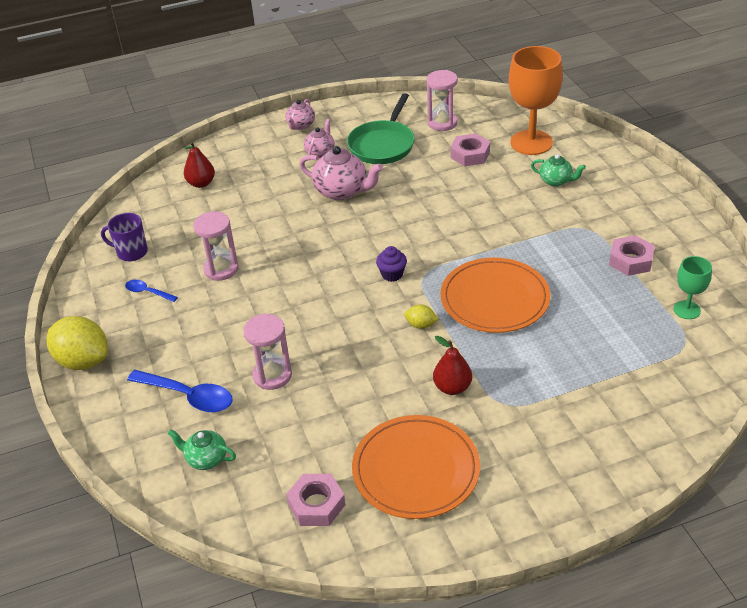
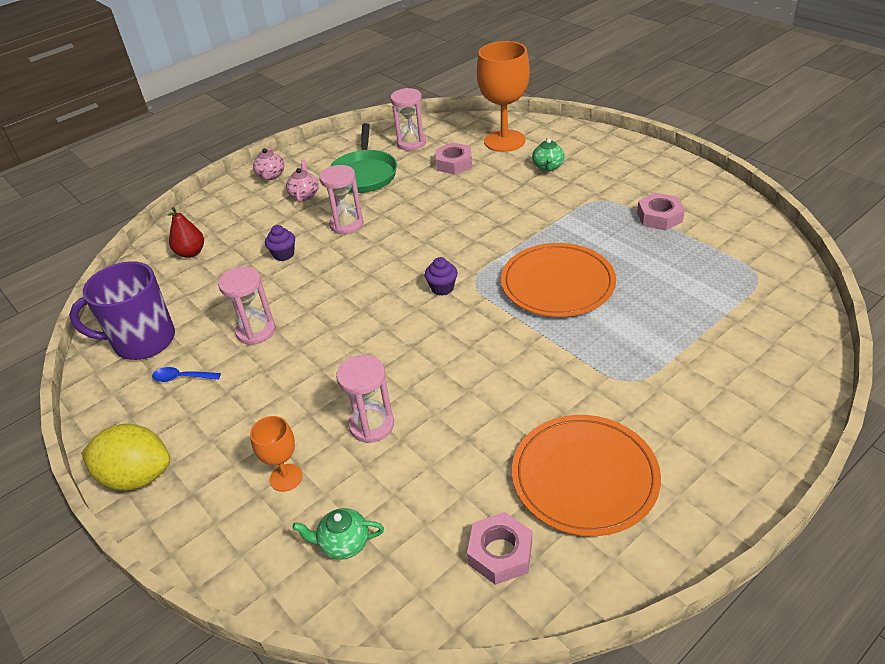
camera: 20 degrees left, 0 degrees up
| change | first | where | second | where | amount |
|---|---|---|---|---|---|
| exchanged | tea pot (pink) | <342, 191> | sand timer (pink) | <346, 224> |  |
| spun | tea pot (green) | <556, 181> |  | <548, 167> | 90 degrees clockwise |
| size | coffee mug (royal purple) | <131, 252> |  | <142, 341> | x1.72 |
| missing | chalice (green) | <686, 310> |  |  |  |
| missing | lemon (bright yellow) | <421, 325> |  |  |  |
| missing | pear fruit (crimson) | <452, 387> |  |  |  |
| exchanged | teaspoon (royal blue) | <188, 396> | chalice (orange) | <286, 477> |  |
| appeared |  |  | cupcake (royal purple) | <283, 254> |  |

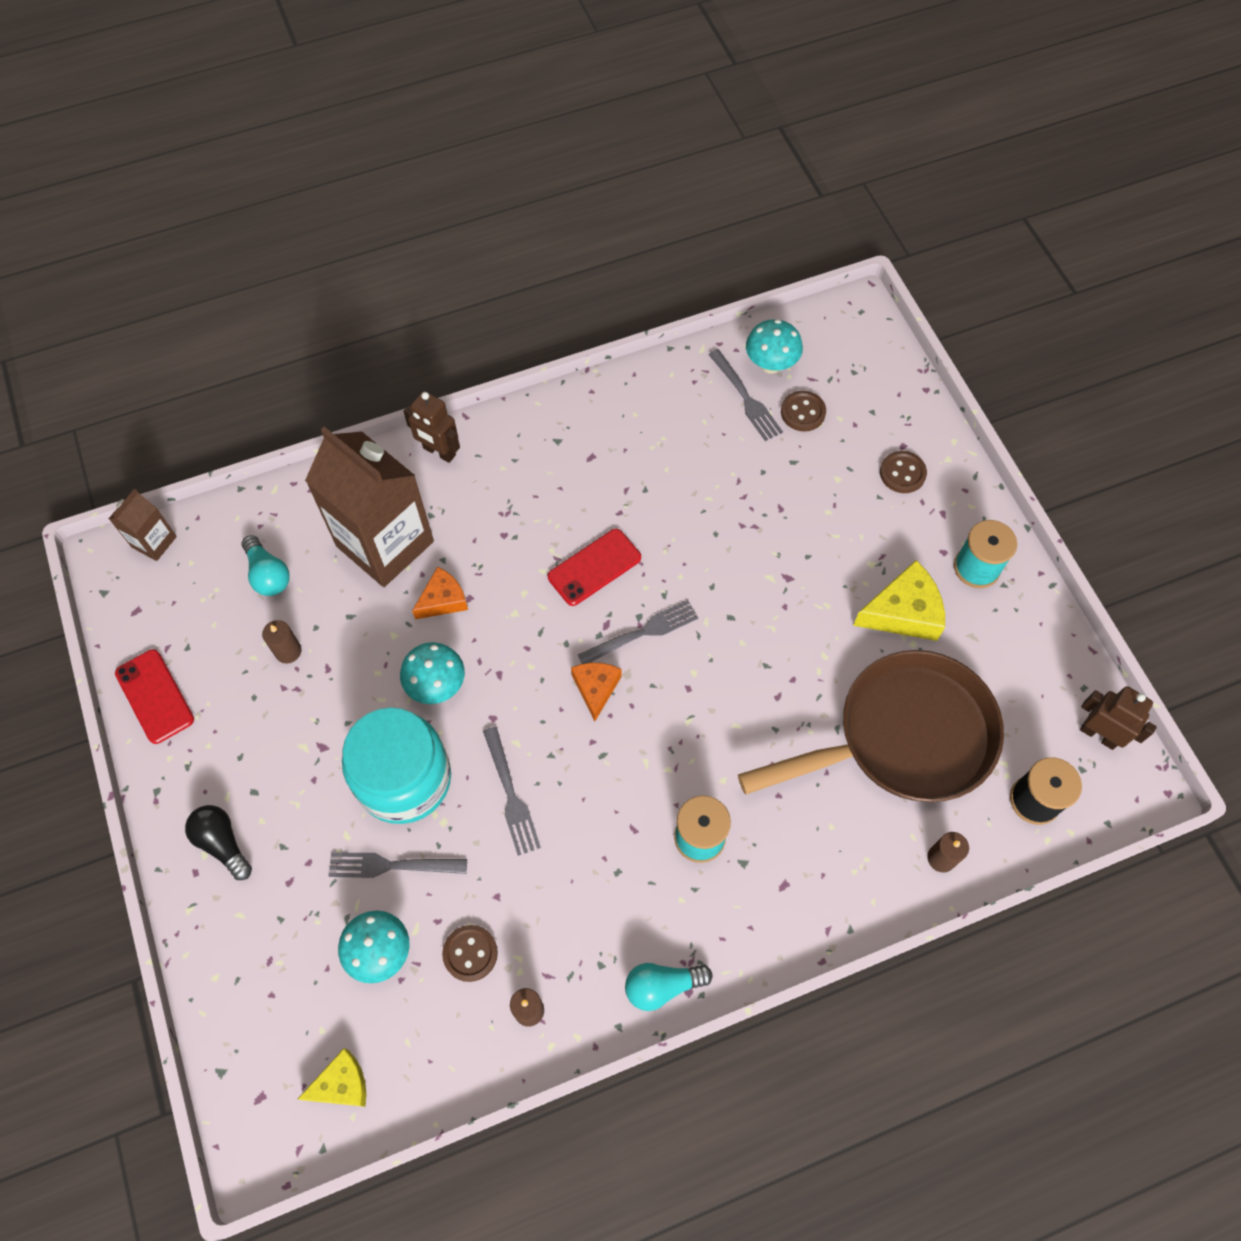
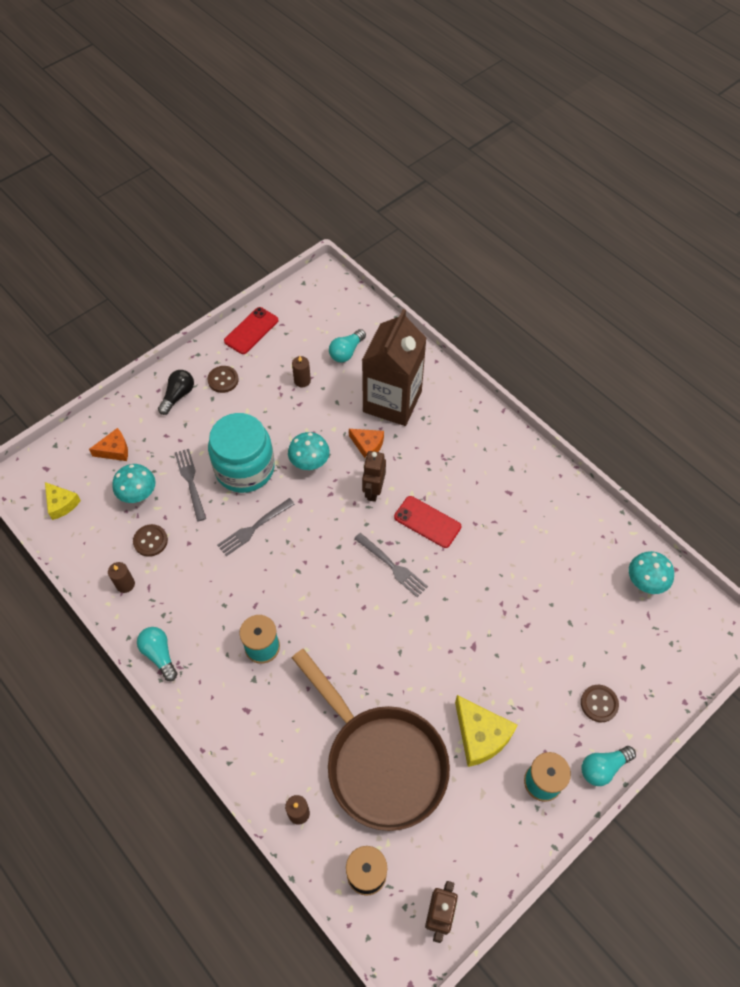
camera: 70 degrees right, 5 degrees down
| change | first | where | second | where | amount |
|---|---|---|---|---|---|
| missing | fork (grey) | <746, 398> |  |  |  |
| relocated | robot (russet) | <439, 452> |  | <373, 491> |  |
| relocated | shirt button (russet) | <803, 412> |  | <223, 380> |  |
| missing | milk carton (russet) | <154, 542> |  |  |  |
| relocated | cheese (orange) | <596, 688> |  | <115, 450> |  |
| appeared |  |  | light bulb (turquoise) | <603, 767> |  |

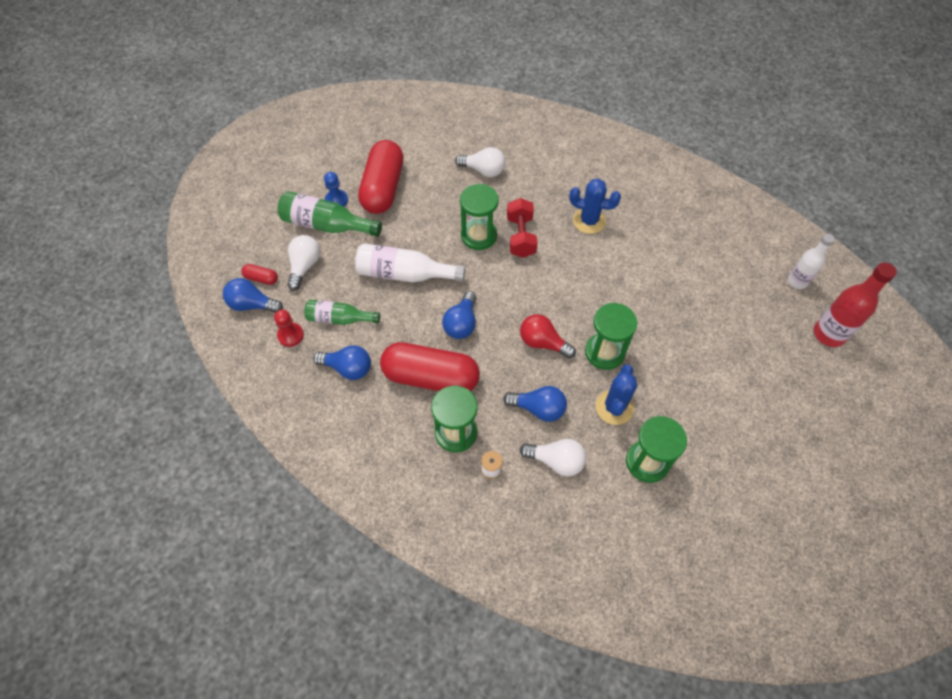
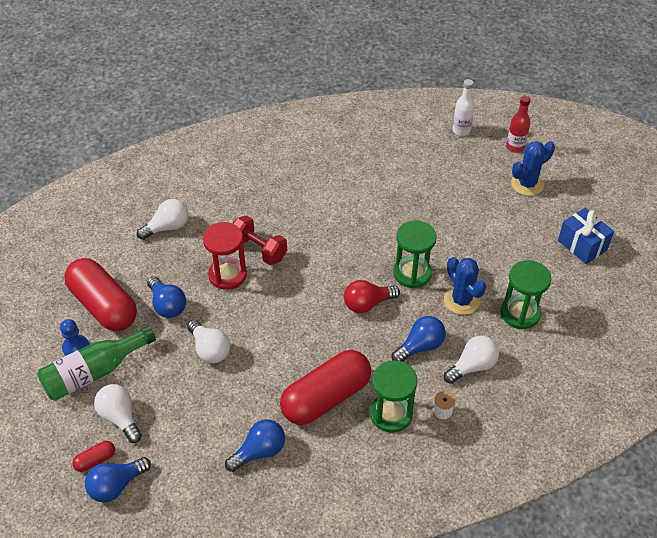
camera: 50 degrees left, 10 degrees down
| change | first | where | second | where | amount |
|---|---|---|---|---|---|
| relocated | prickly plant (royal blue) | <589, 221> |  | <527, 184> |  |
| colour | sand timer (green) | <478, 236> | sand timer (crimson) | <227, 275> |  |
| exchanged | flask (snow-white) | <405, 274> | light bulb (snow-white) | <209, 349> |  |
| size | flask (crimson) | <828, 334> |  | <515, 147> | x0.66 |
| relocated | light bulb (royal blue) | <461, 323> |  | <167, 305> |  |
| missing | flask (green) | <339, 319> |  |  |  |
| missing | game pawn (crimson) | <290, 335> |  |  |  |
| appeared |  |  | present (royal blue) | <582, 245> |  |

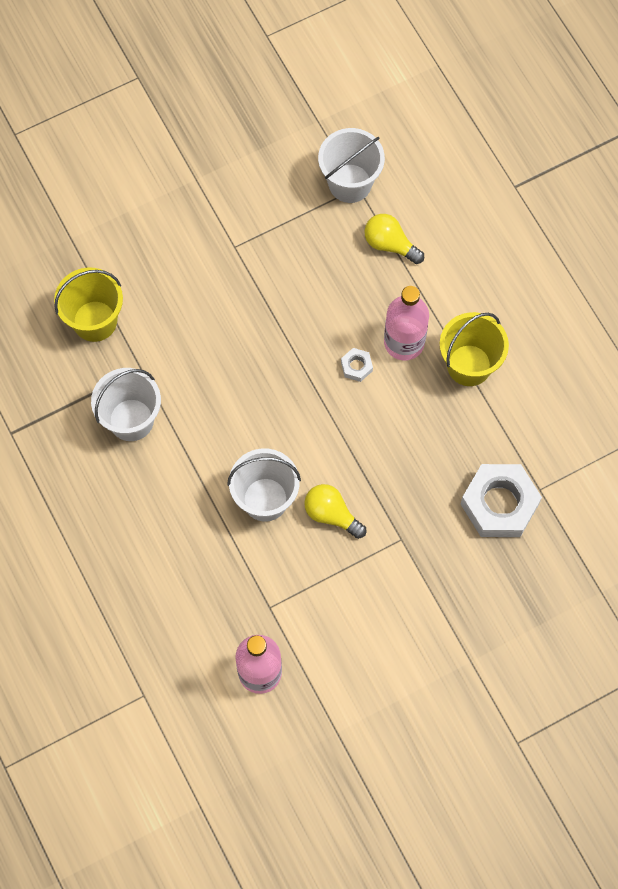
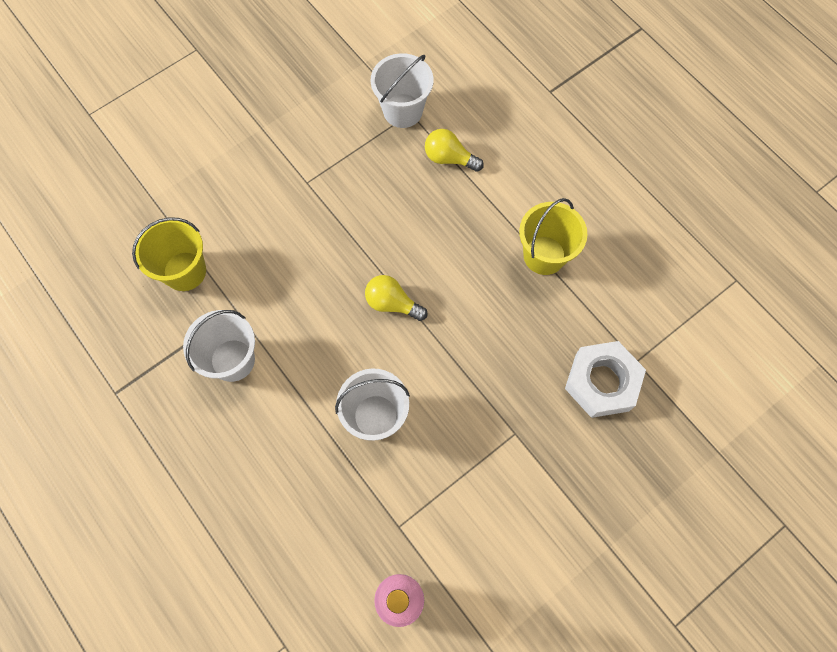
camera: 10 degrees left, 0 degrees up
| change | first | where | second | where | amount |
|---|---|---|---|---|---|
| missing | flask (pink) | <404, 342> |  |  |  |
| missing | nut (snow-white) | <356, 366> |  |  |  |
| relocated | light bulb (bright yellow) | <331, 514> |  | <392, 303> |  |

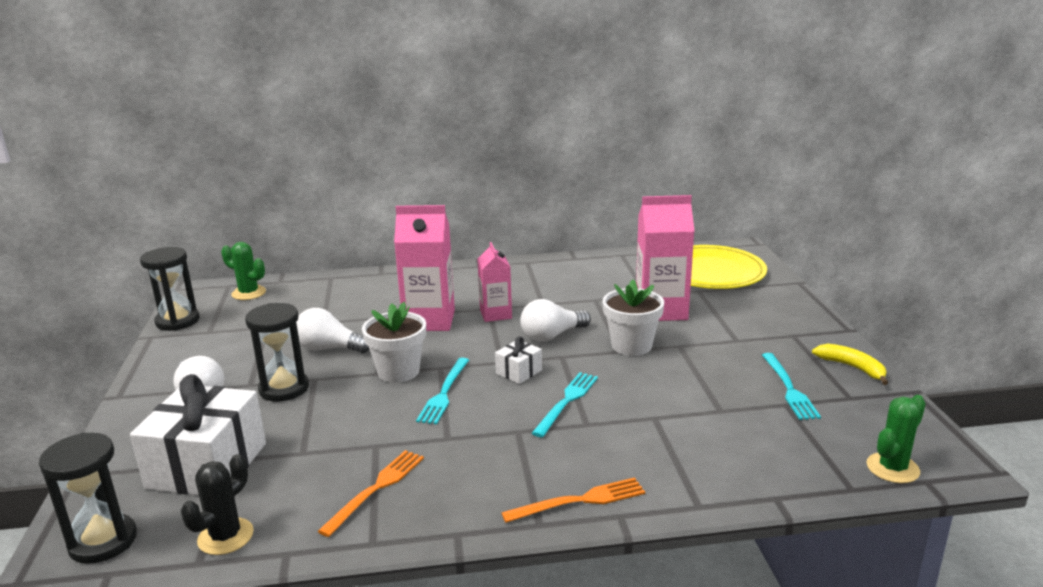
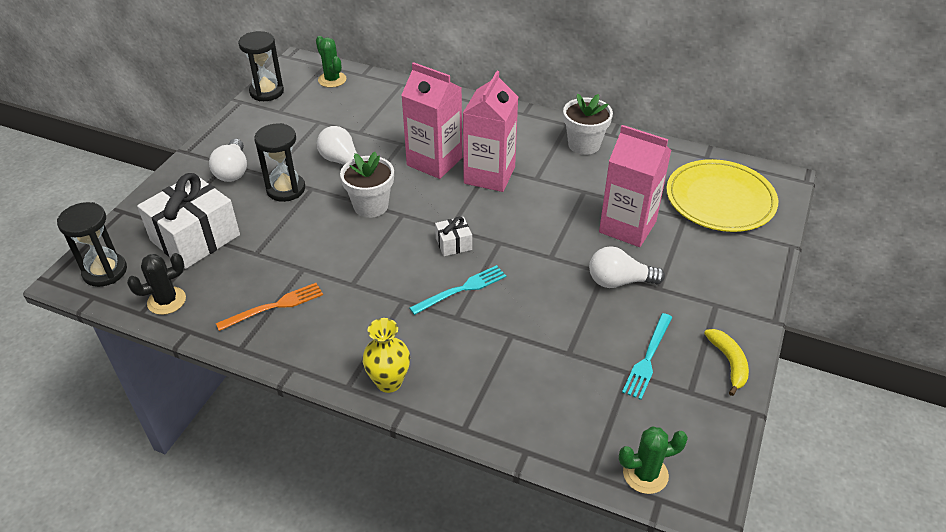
camera: 30 degrees right, 20 degrees up
| change | first | where | second | where | amount |
|---|---|---|---|---|---|
| size | milk carton (pink) | <495, 314> |  | <489, 175> | x1.65 |
| relocated | potted plant (snow-white) | <631, 346> |  | <584, 145> |  |
| relocated | light bulb (snow-white) | <552, 336> |  | <619, 281> |  |
| missing | fork (turquoise) | <444, 393> |  |  |  |
| exchanged | fork (orange) | <579, 501> | vase (bright yellow) | <389, 382> |  |

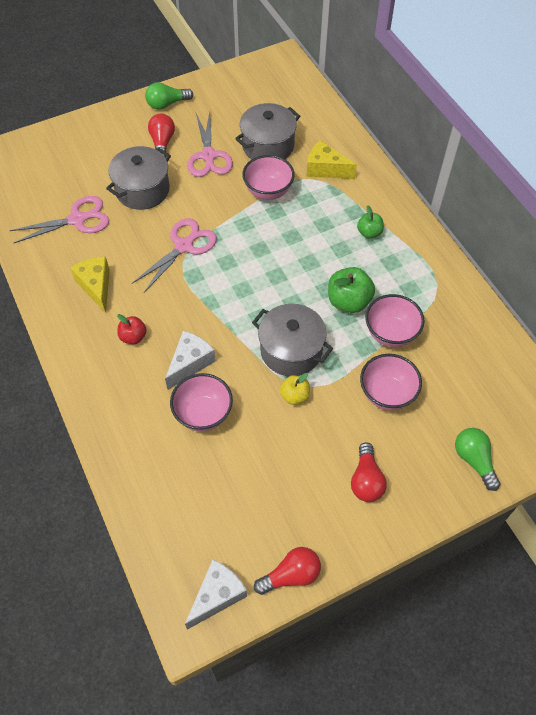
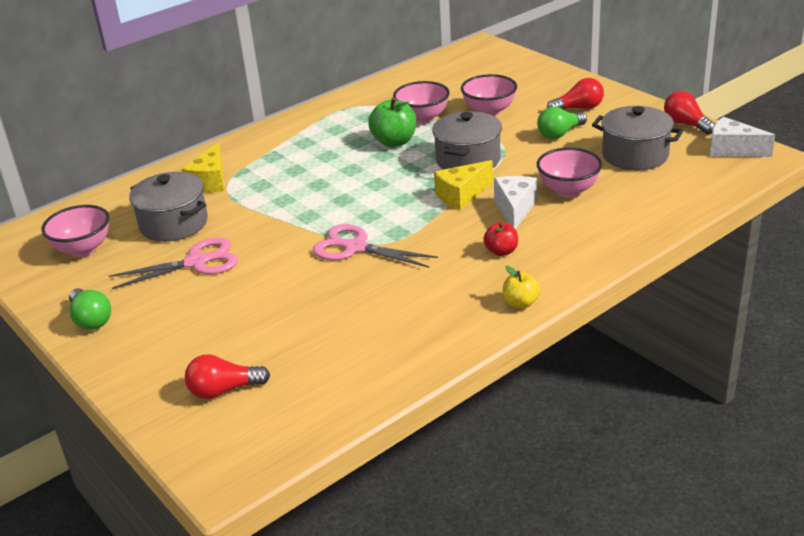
camera: 100 degrees left, 25 degrees down
| change | first | where | second | where | amount |
|---|---|---|---|---|---|
| relocated | light bulb (crimson) | <162, 143> |  | <224, 390> |  |
| relocated | stockpot (grey) | <142, 190> |  | <635, 155> |  |
| relocated | bowl (pink) | <268, 191> |  | <83, 249> |  |
| missing | pair of scissors (pink) | <78, 219> |  |  |  |
| missing | toy apple (green) | <369, 233> |  |  |  |
| relocated | cheese (bright yellow) | <96, 286> |  | <461, 195> |  |
| spun | cheese (snow-white) | <190, 363> |  | <515, 209> | 75 degrees clockwise |
| relocated | toy apple (bright yellow) | <294, 396> |  | <520, 303> |  |
| relocated | light bulb (green) | <474, 460> |  | <560, 134> |  |

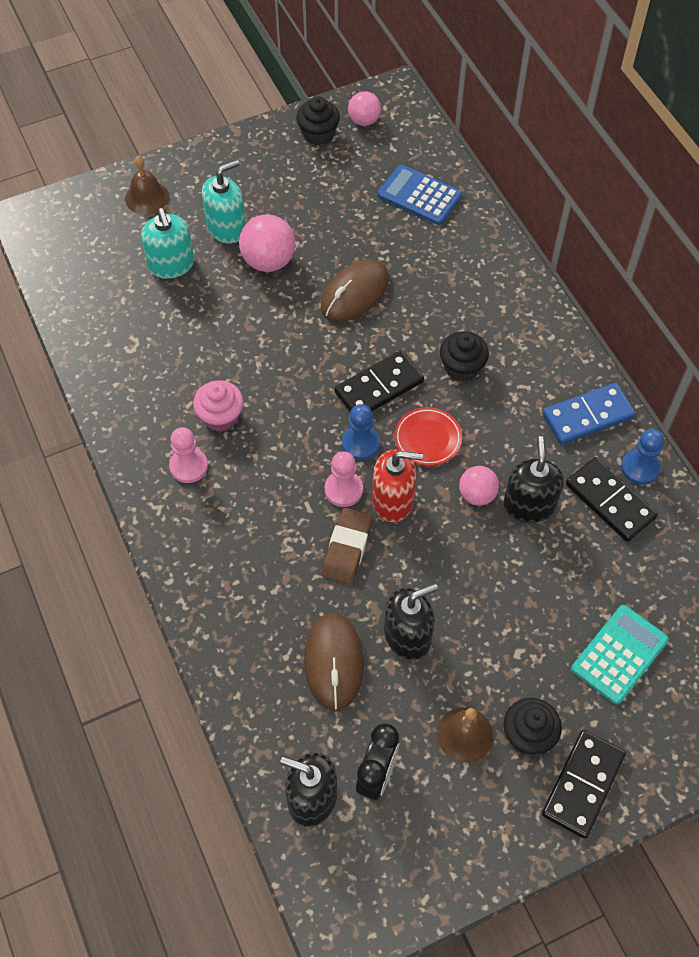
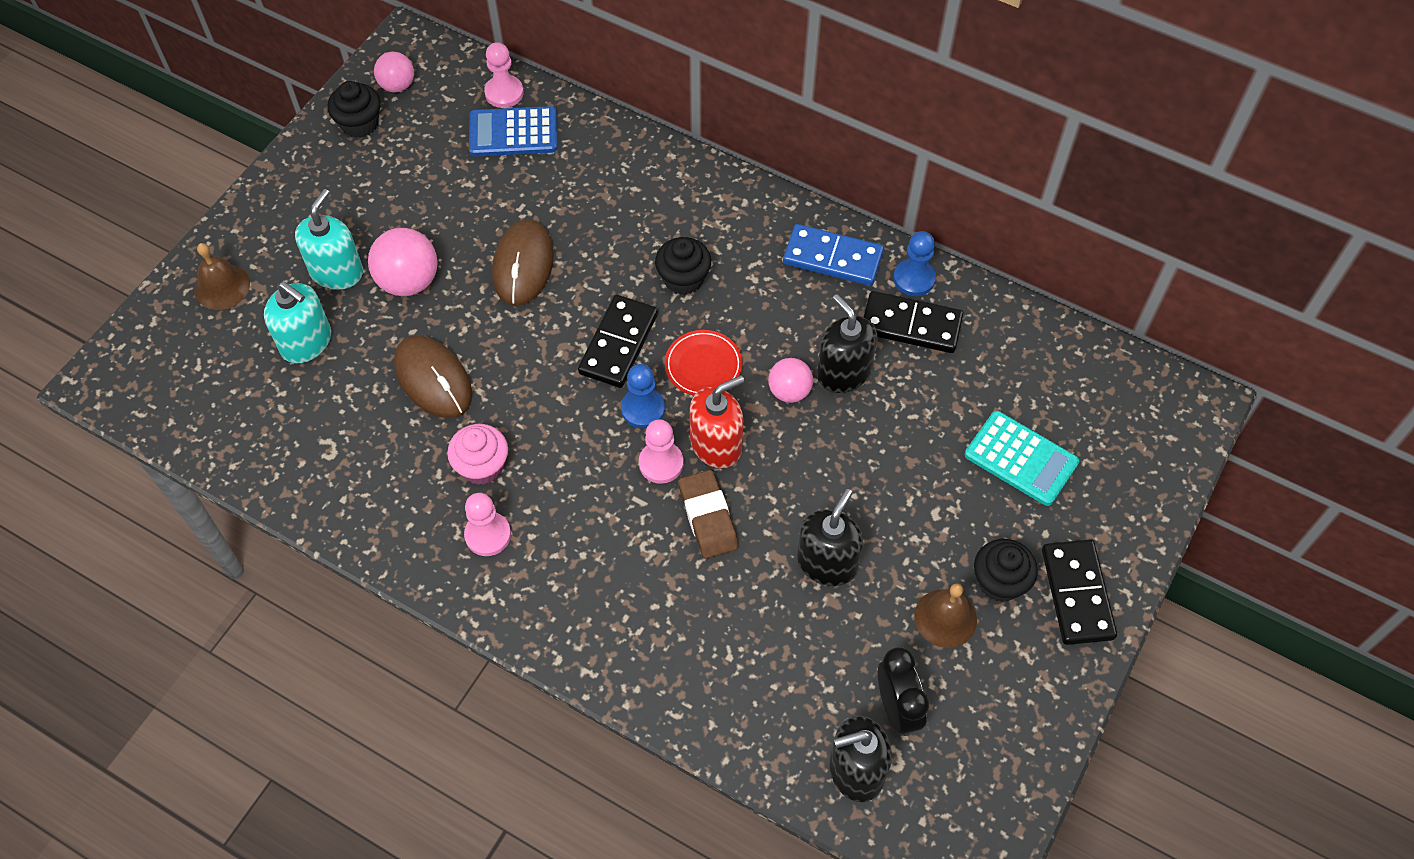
camera: 35 degrees left, 0 degrees up
| change | first | where | second | where | amount |
|---|---|---|---|---|---|
| spun | domino (royal blue) | <587, 416> |  | <833, 258> | 75 degrees clockwise |
| spun | calculator (turquoise) | <619, 654> |  | <1021, 458> | 120 degrees clockwise |
| relocated | mouse (russet) | <334, 662> |  | <433, 379> |  |
| appeared |  |  | game pawn (pink) | <504, 93> |  |

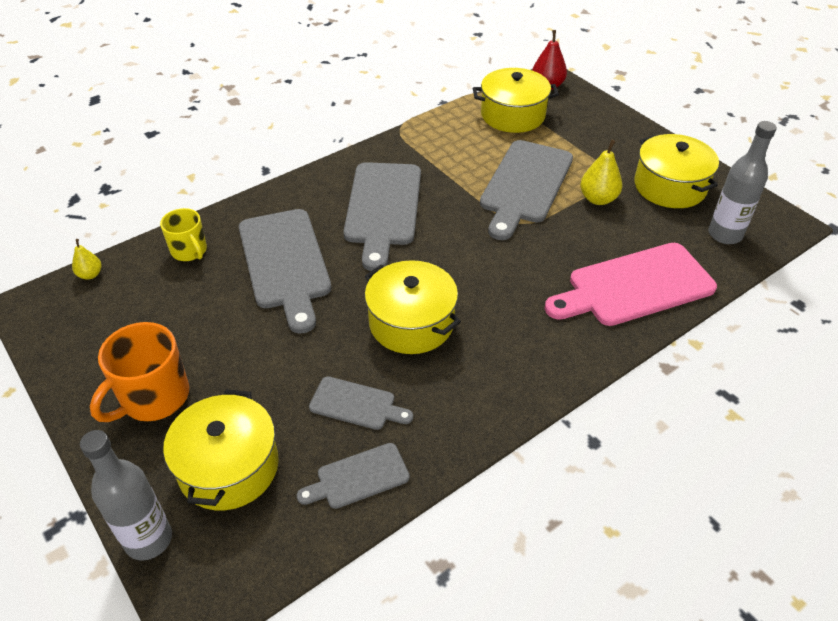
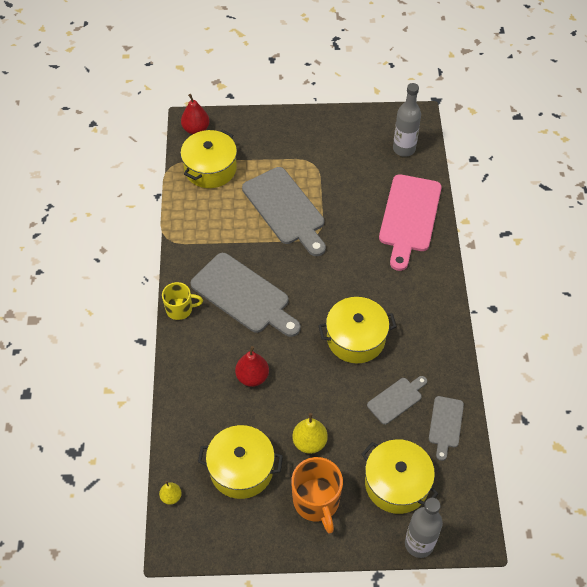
camera: 55 degrees left, 10 degrees up
| change | first | where | second | where | amount |
|---|---|---|---|---|---|
| relocated | stockpot (bright yellow) | <670, 186> |  | <241, 469> |  |
| relocated | pear fruit (bright yellow) | <598, 199> |  | <309, 442> |  |
| relocated | coffee mug (bright yellow) | <189, 251> |  | <180, 309> |  |
| exchanged | bread board (grey) | <285, 263> | pear fruit (crimson) | <252, 377> |  |

